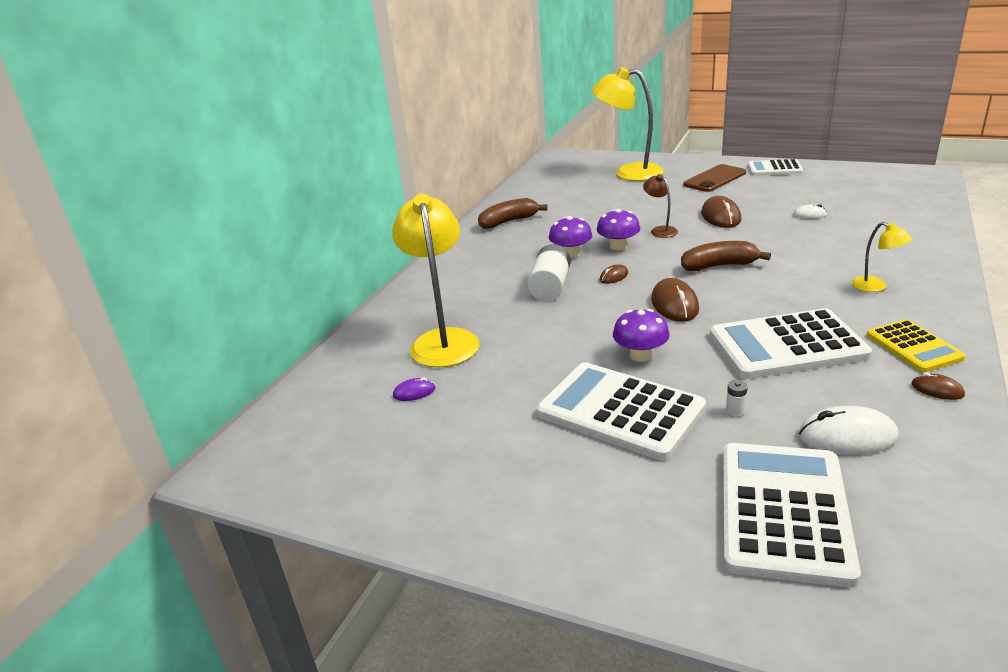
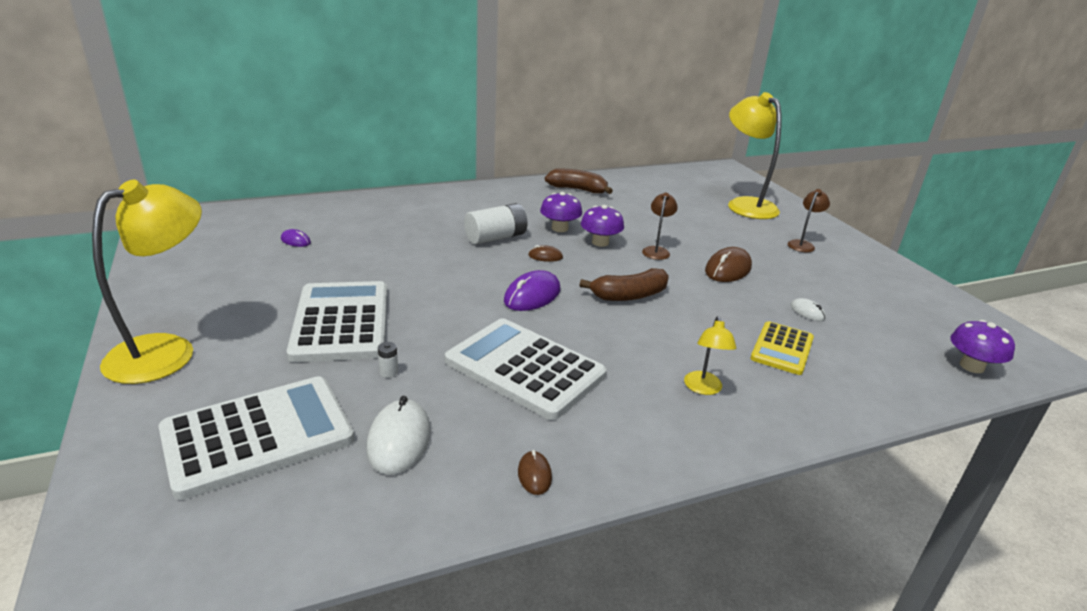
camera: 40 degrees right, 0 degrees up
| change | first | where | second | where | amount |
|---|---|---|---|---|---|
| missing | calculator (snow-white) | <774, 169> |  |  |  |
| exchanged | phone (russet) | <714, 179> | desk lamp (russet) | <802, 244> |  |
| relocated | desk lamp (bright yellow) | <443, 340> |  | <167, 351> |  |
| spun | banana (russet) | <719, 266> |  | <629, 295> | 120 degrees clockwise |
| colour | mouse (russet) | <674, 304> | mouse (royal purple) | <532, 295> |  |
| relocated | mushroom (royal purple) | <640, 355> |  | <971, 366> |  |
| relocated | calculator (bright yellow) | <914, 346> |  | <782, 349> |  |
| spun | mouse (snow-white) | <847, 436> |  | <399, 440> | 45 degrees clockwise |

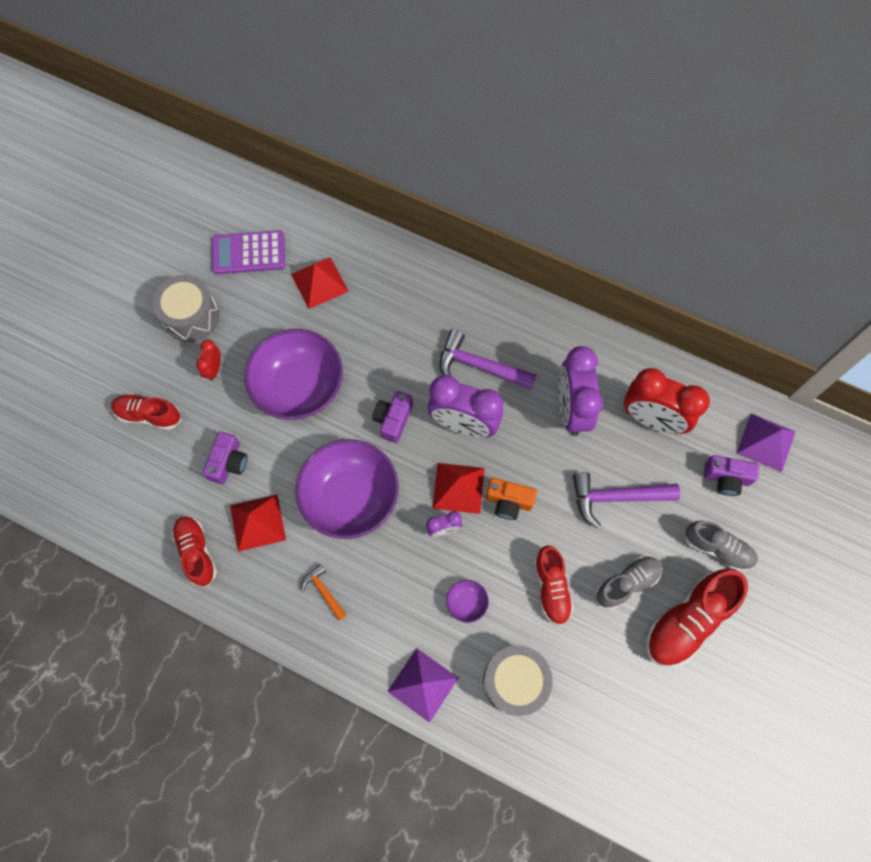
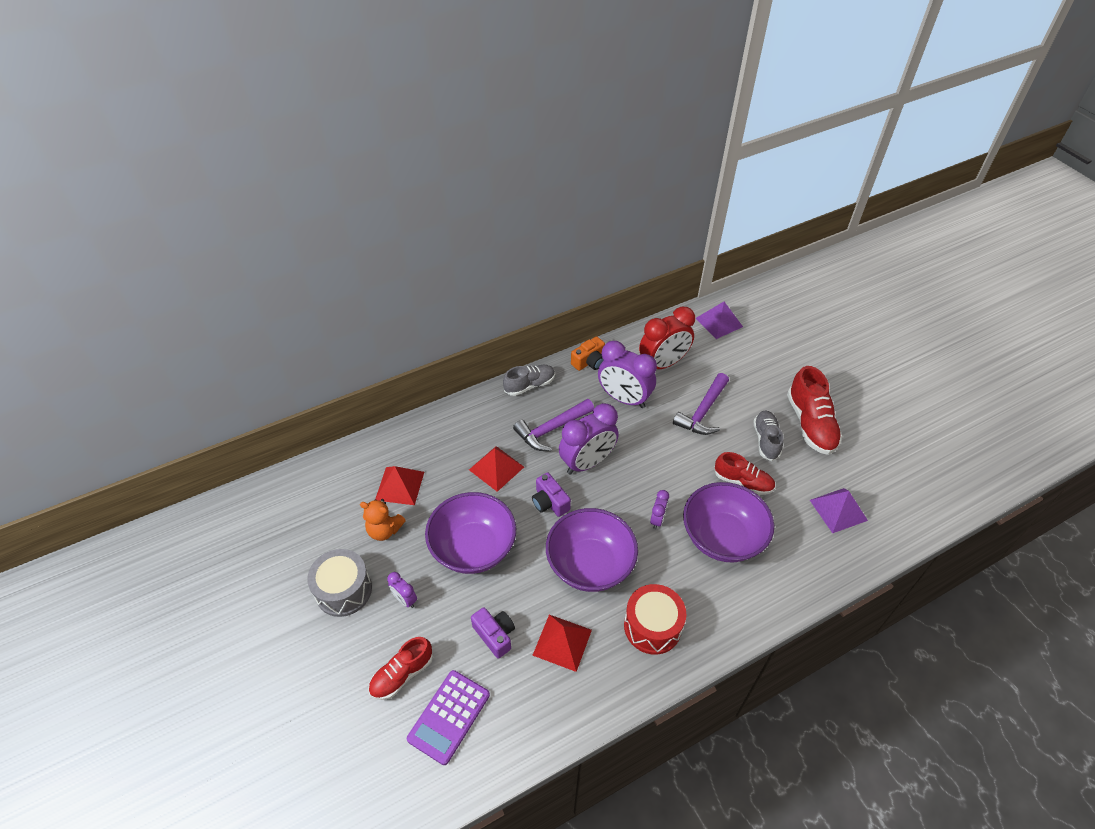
camera: 55 degrees left, 20 degrees down
| change | first | where | second | where | amount |
|---|---|---|---|---|---|
| relocated | calculator (royal purple) | <248, 253> |  | <449, 716> |  |
| colour | alarm clock (crimson) | <214, 369> | alarm clock (royal purple) | <405, 599> |  |
| missing | photo camera (royal purple) | <726, 478> |  |  |  |
| relocated | solid pyramid (crimson) | <458, 488> |  | <496, 468> |  |
| relocated | photo camera (orange) | <509, 502> |  | <589, 362> |  |
| missing | shoe (crimson) | <197, 552> |  |  |  |
| relocated | shoe (grey) | <717, 548> |  | <529, 385> |  |
| exchanged | carpenter's hammer (orange) | <323, 591> | snare drum (crimson) | <652, 626> |  |
| size | bowl (royal purple) | <466, 603> |  | <722, 537> | x2.46 |
| missing | snare drum (grey) | <514, 681> |  |  |  |
| relocated | solid pyramid (royal purple) | <422, 684> |  | <838, 510> |  |
| appeared |  |  | teddy (orange) | <384, 530> |  |

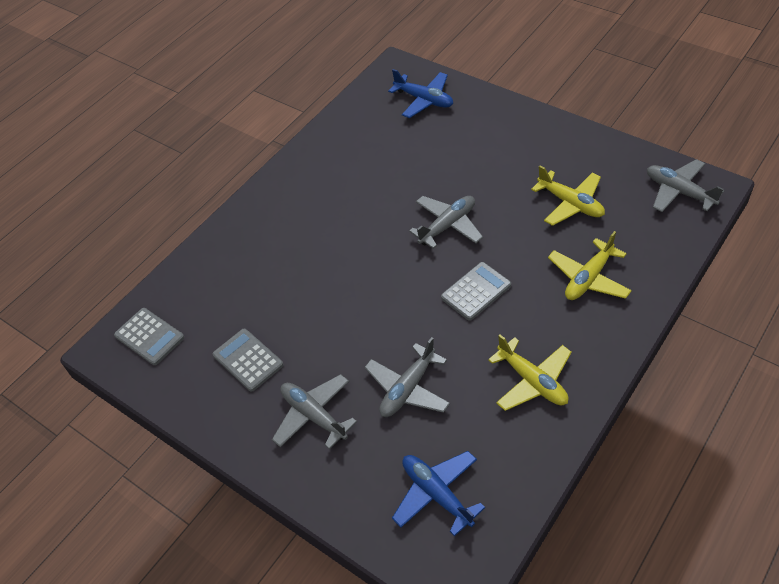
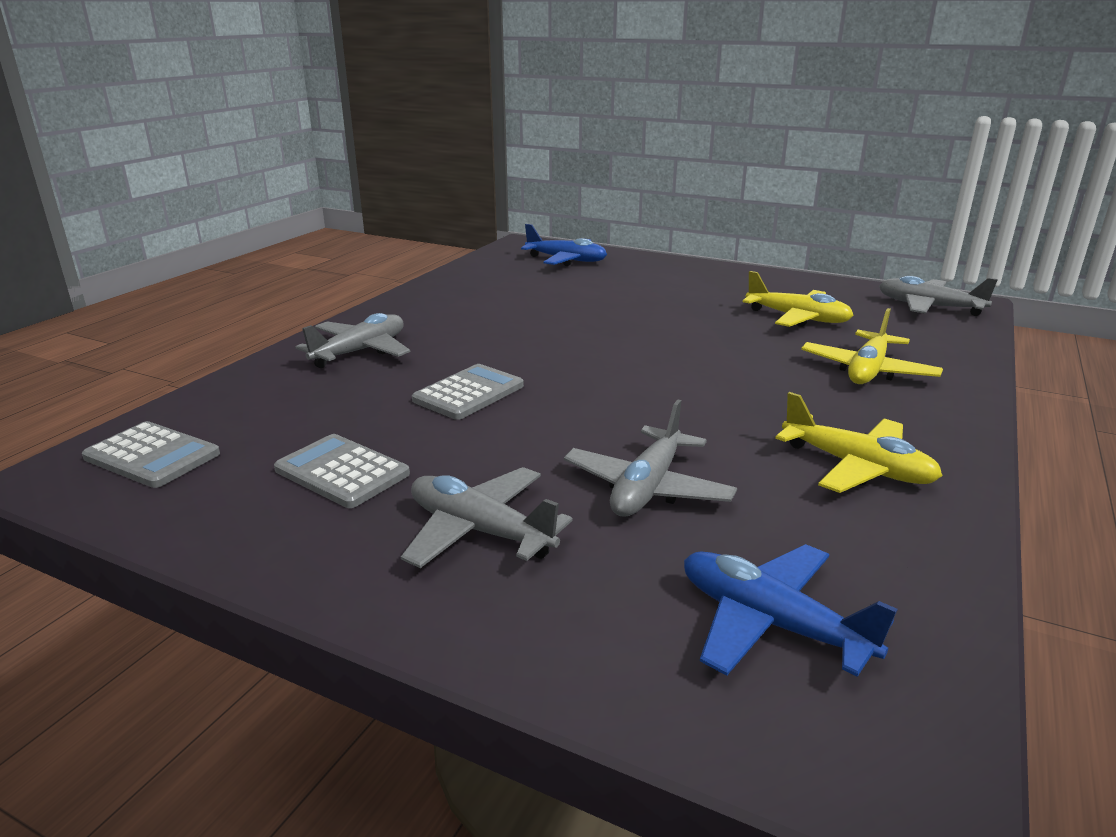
camera: 15 degrees left, 25 degrees down
| change | first | where | second | where | amount |
|---|---|---|---|---|---|
| relocated | plane (grey) | <447, 226> |  | <360, 351> |  |
| relocated | calculator (grey) | <476, 291> |  | <468, 393> |  |

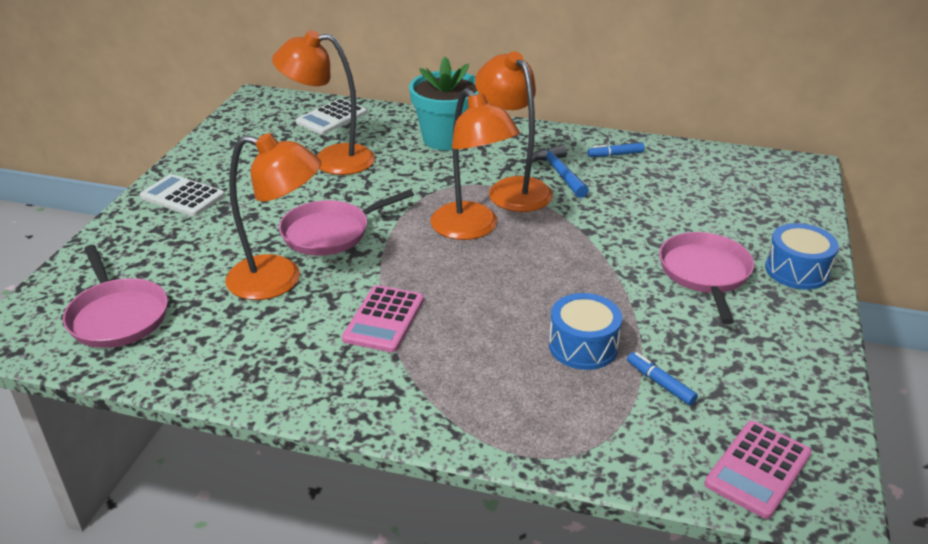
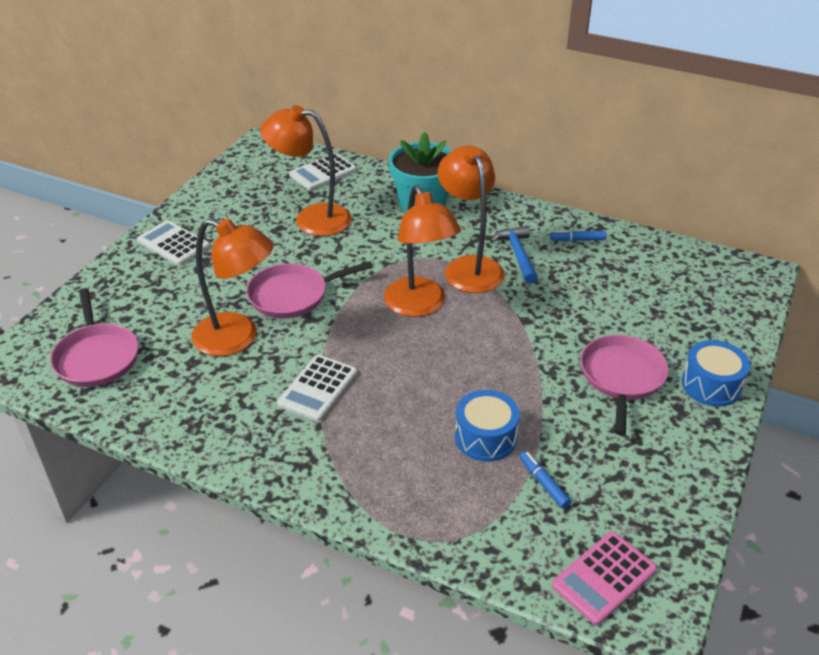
camera: 10 degrees right, 5 degrees up
| change | first | where | second | where | amount |
|---|---|---|---|---|---|
| colour | calculator (pink) | <384, 319> | calculator (snow-white) | <318, 388> |  |

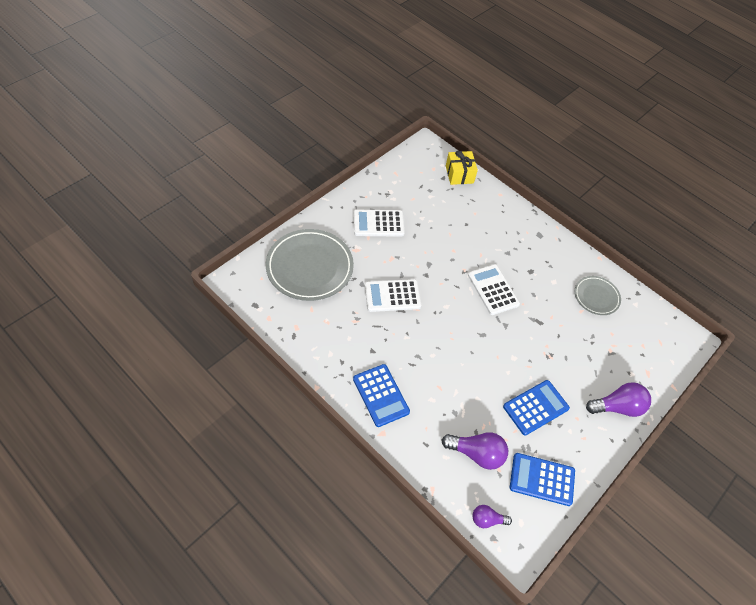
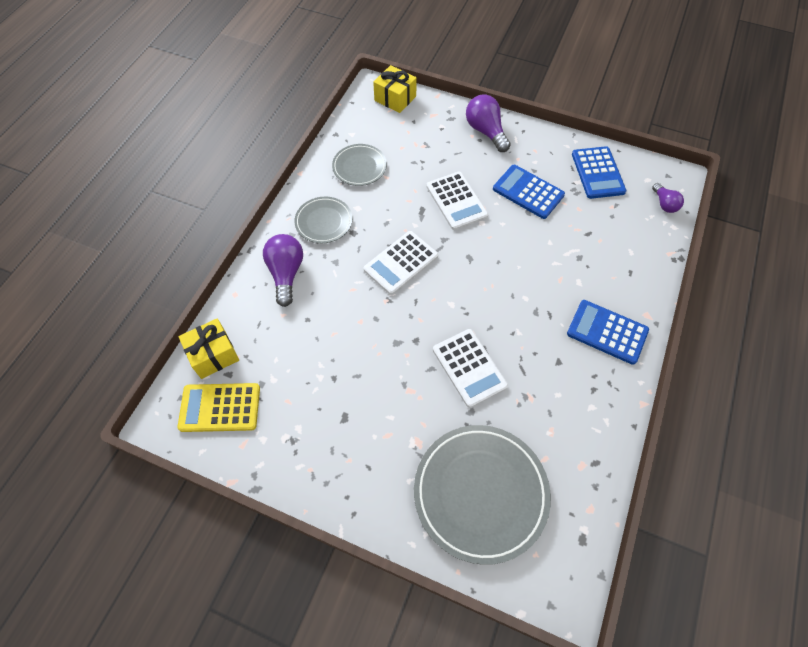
camera: 105 degrees left, 5 degrees up
| change | first | where | second | where | amount |
|---|---|---|---|---|---|
| relocated | calculator (snow-white) | <378, 223> |  | <456, 201> |  |
| spun | calculator (royal blue) | <381, 395> |  | <607, 332> | 105 degrees counterclockwise |
| relocated | light bulb (royal purple) | <476, 453> |  | <286, 273> |  |
| appeared |  |  | present (bright yellow) | <395, 98> |  |
| appeared |  |  | flat dish (grey) | <324, 222> |  |
| appeared |  |  | calculator (bright yellow) | <220, 408> |  |

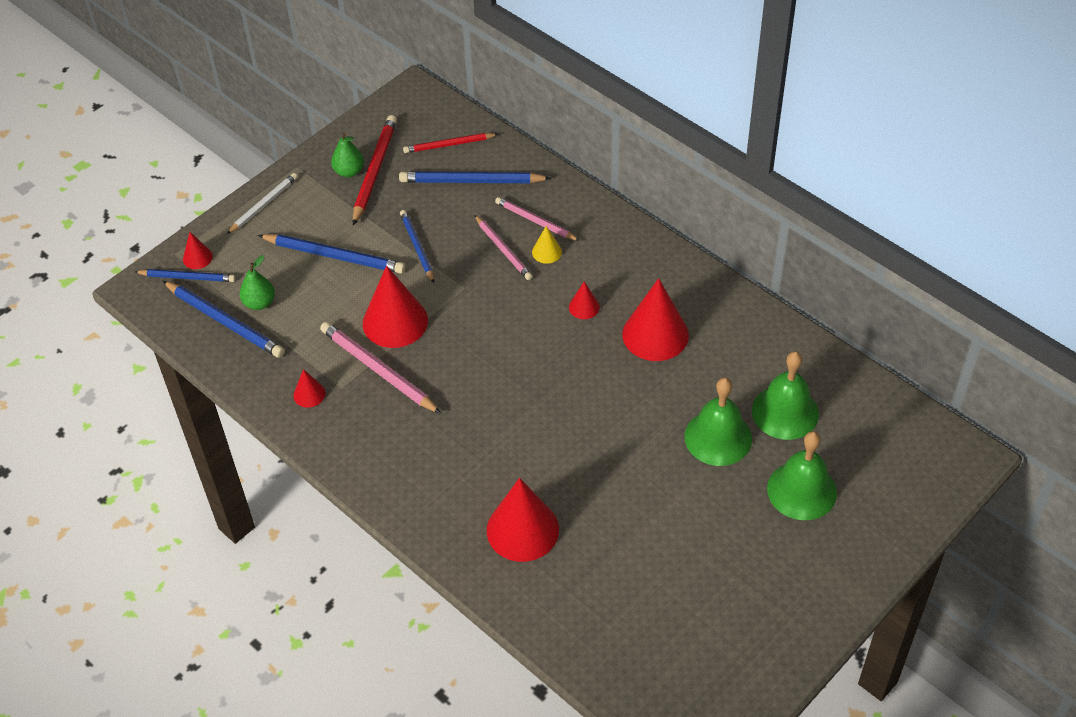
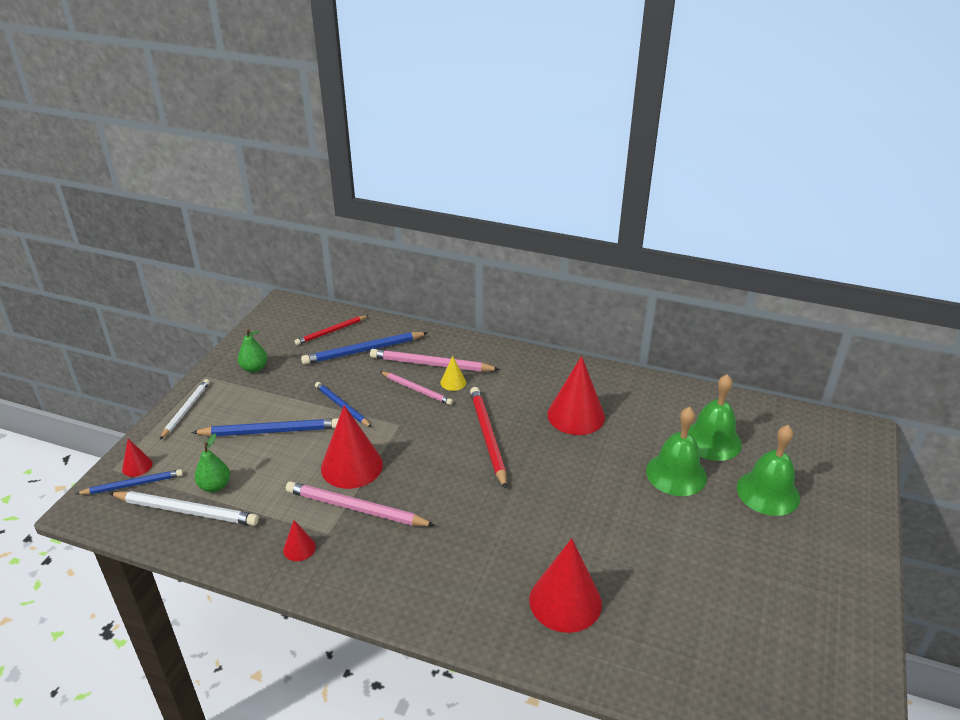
camera: 25 degrees left, 15 degrees down
| change | first | where | second | where | amount |
|---|---|---|---|---|---|
| relocated | pencil (crimson) | <374, 171> |  | <488, 437> |  |
| size | pencil (pink) | <535, 221> |  | <431, 364> | x1.54 |
| colour | pencil (royal blue) | <224, 321> | pencil (snow-white) | <186, 511> |  |
| missing | solid cone (crimson) | <584, 307> |  |  |  |

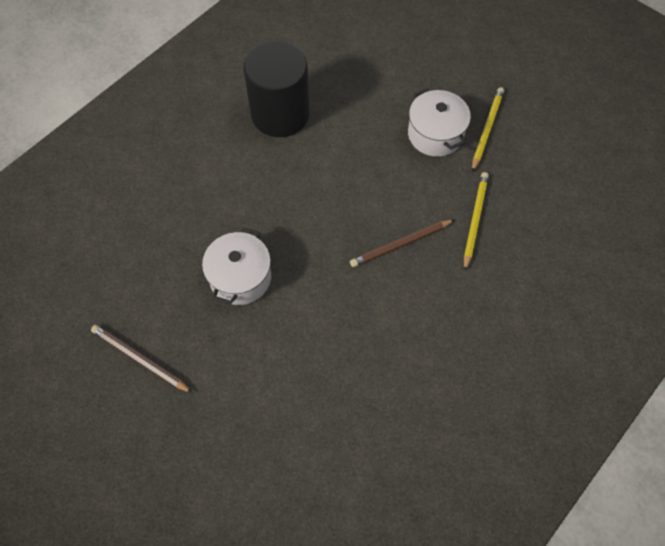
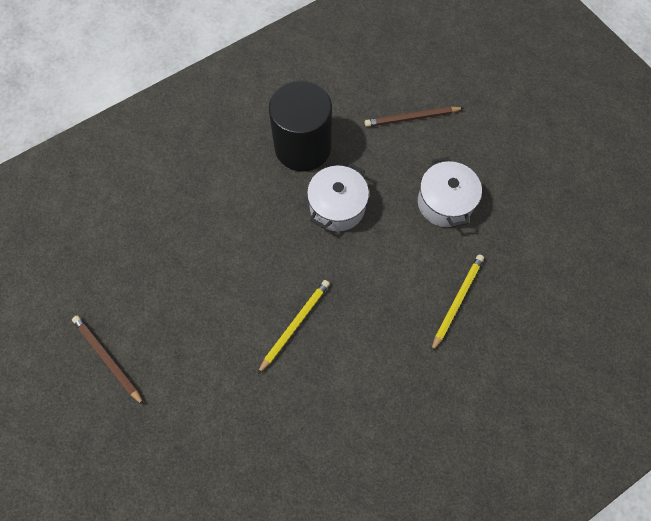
camera: 15 degrees right, 5 degrees up
| change | first | where | second | where | amount |
|---|---|---|---|---|---|
| relocated | pencil (bright yellow) | <486, 129> |  | <295, 325> |  |
| relocated | pencil (russet) | <400, 244> |  | <411, 118> |  |
| relocated | stockpot (snow-white) | <240, 277> |  | <337, 207> |  |

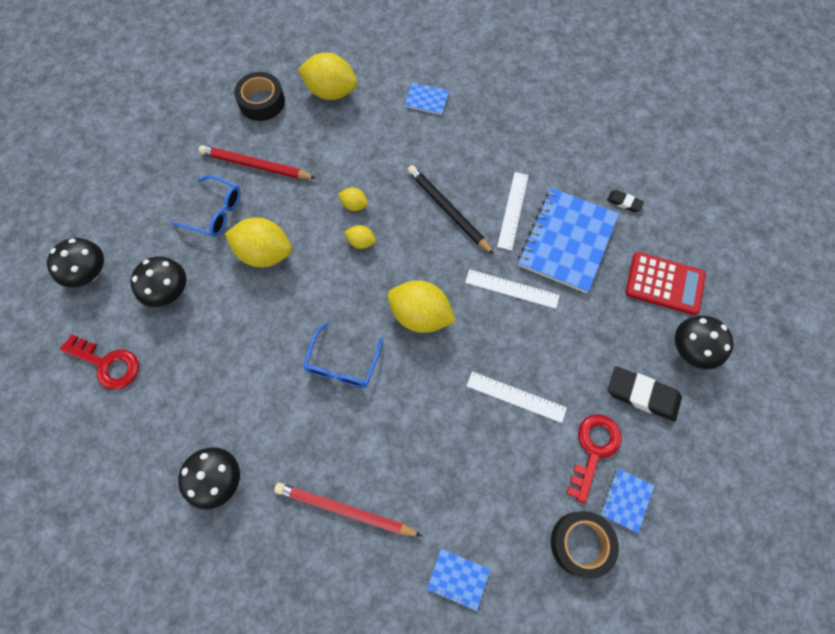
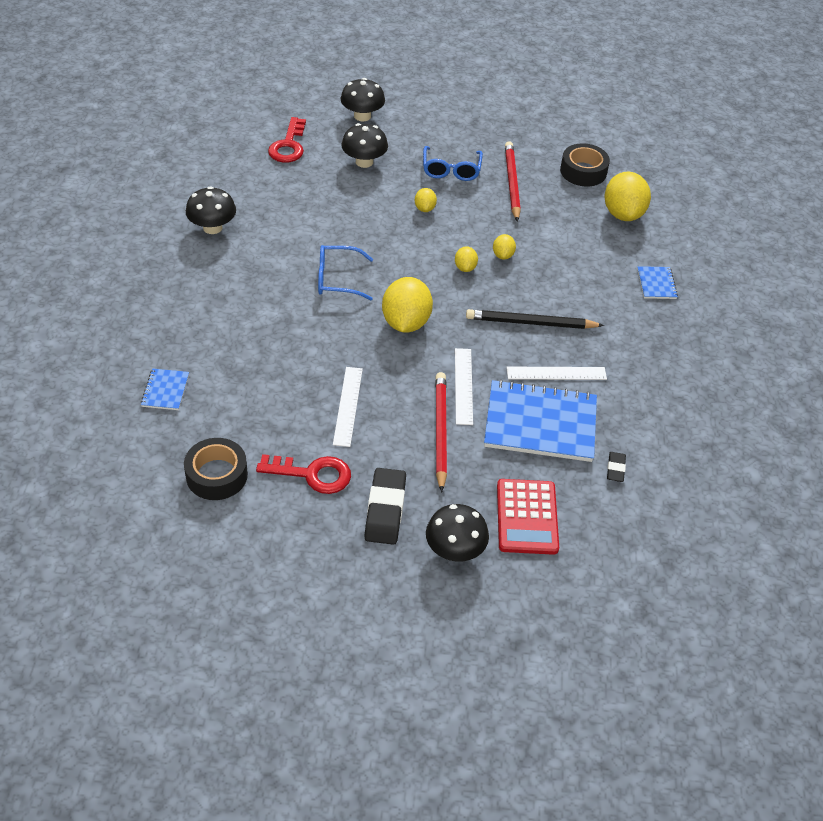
camera: 70 degrees right, 20 degrees down
| change | first | where | second | where | amount |
|---|---|---|---|---|---|
| spun | pencil (jet-black) | <448, 210> |  | <531, 323> | 120 degrees counterclockwise |
| size | lemon (bright yellow) | <264, 253> |  | <425, 208> | x0.49 |
| missing | exercise book (royal blue) | <626, 500> |  |  |  |
| relocated | pencil (crimson) | <345, 510> |  | <440, 431> |  |

